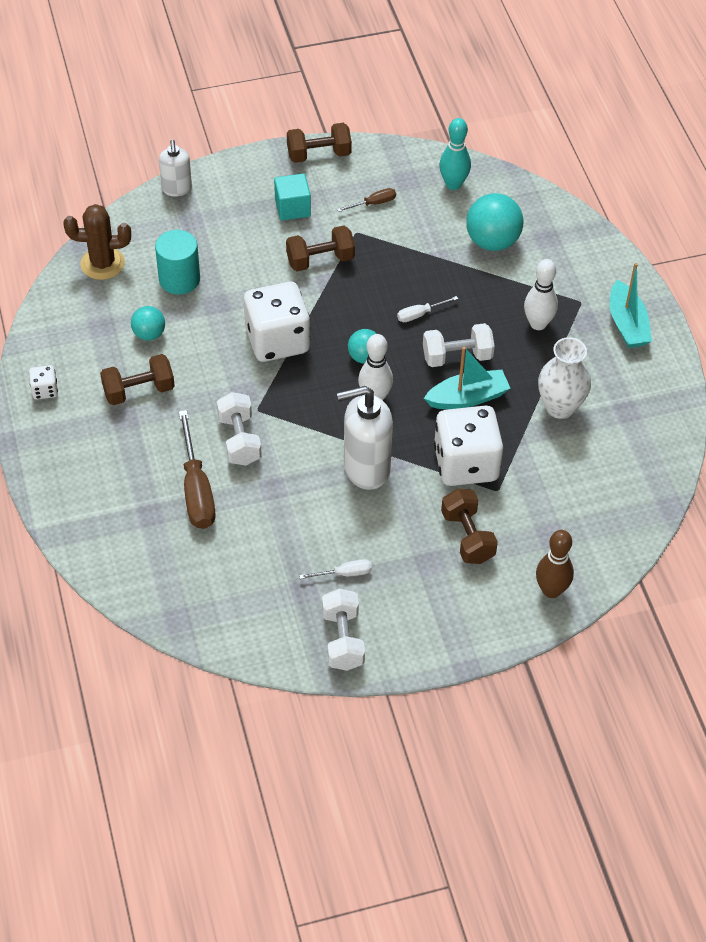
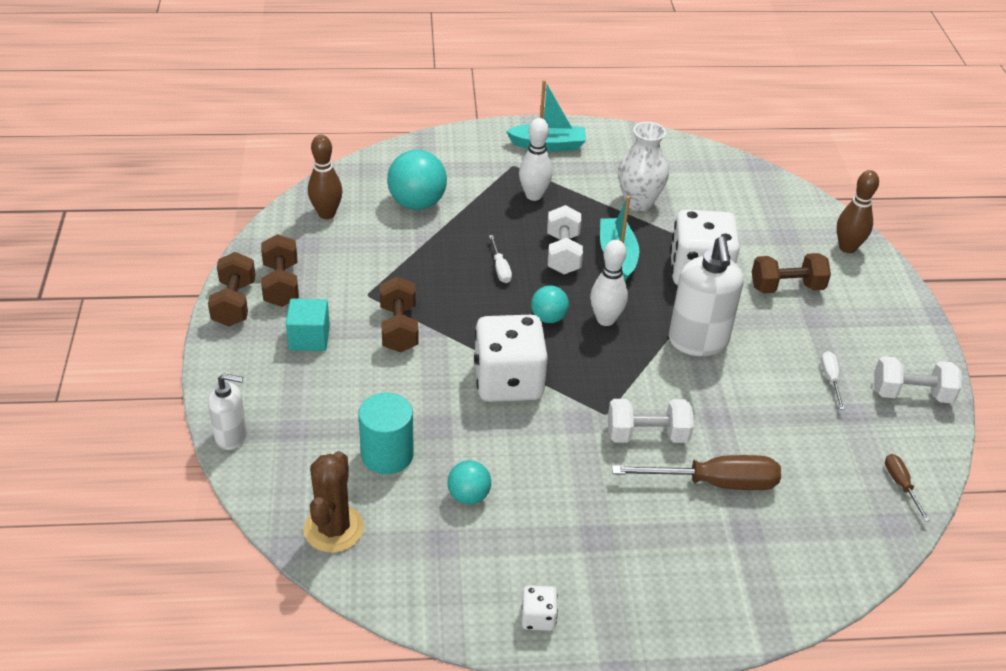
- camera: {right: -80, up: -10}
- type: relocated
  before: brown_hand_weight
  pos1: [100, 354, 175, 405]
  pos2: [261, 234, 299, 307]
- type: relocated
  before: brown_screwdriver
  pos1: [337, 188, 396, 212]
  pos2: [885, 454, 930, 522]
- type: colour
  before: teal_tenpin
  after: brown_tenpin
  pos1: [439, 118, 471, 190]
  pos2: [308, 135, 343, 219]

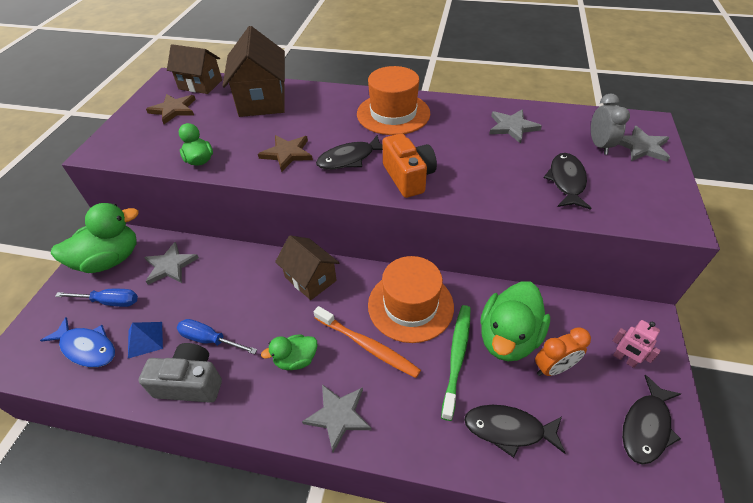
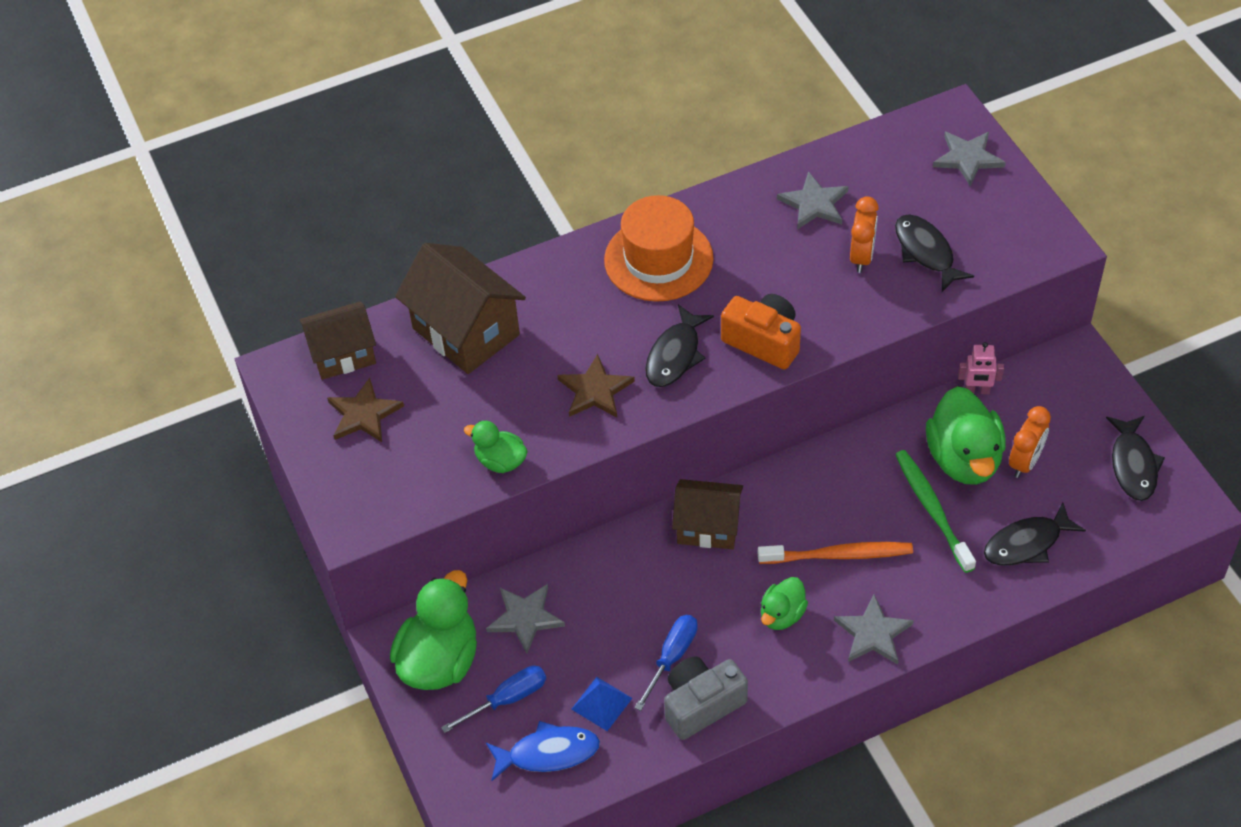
- camera: {right: -35, up: 5}
- type: missing
  before: bright_orange_top_hat
  pos1: [368, 256, 454, 343]
- type: missing
  before: gray_bedside_clock
  pos1: [591, 93, 630, 155]
- type: appeared
  after: bright_orange_bedside_clock
  pos2: [850, 196, 879, 273]
- type: relocated
  before: pink_robot_figure
  pos1: [612, 320, 661, 368]
  pos2: [958, 342, 1004, 394]
- type: spun
  before: blue_screwdriver
  pos1: [177, 319, 257, 354]
  pos2: [634, 615, 698, 711]
  turn: 135

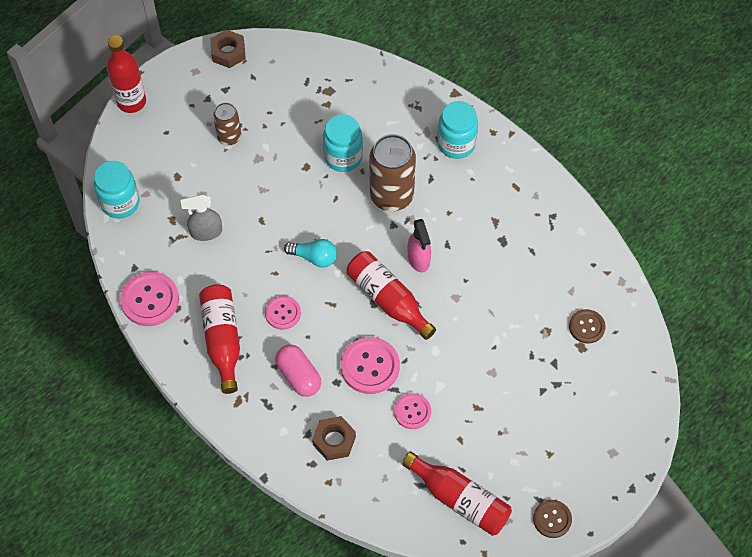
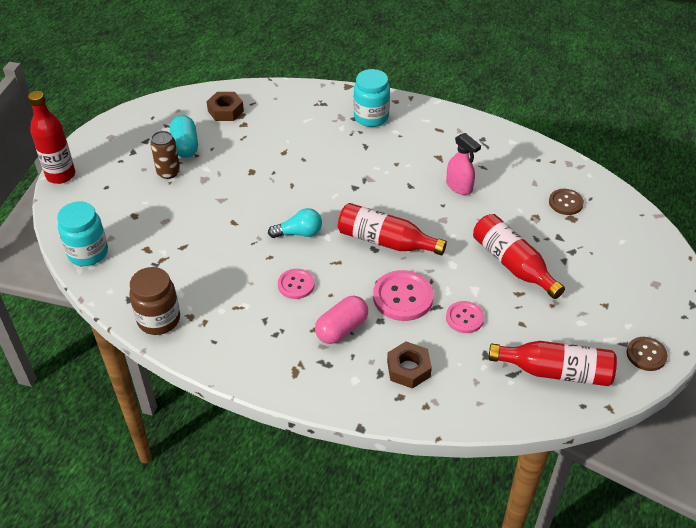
- camera: {right: -25, up: -15}
- type: missing
  before: gray_spray_cleaner
  pos1: [181, 195, 222, 241]
- type: missing
  before: teal_jar
  pos1: [323, 114, 363, 172]
- type: missing
  before: brown_soda_can
  pos1: [369, 134, 416, 211]
- type: appeared
  after: teal_pill_shape
  pos2: [170, 115, 198, 158]
- type: relocated
  before: crimson_bottle
  pos1: [199, 284, 240, 394]
  pos2: [473, 214, 565, 299]
- type: relocated
  before: brown_nut
  pos1: [210, 29, 246, 68]
  pos2: [207, 92, 244, 121]
- type: relocated
  before: pink_spray_cleaner
  pos1: [408, 219, 431, 272]
  pos2: [446, 133, 481, 195]
- type: exchanged
  before: pink_shirt_button
  after: brown_jar
  pos1: [120, 272, 179, 326]
  pos2: [129, 267, 180, 335]
- type: spun
  before: pink_pill_shape
  pos1: [275, 344, 321, 397]
  pos2: [315, 296, 368, 344]
  turn: -75

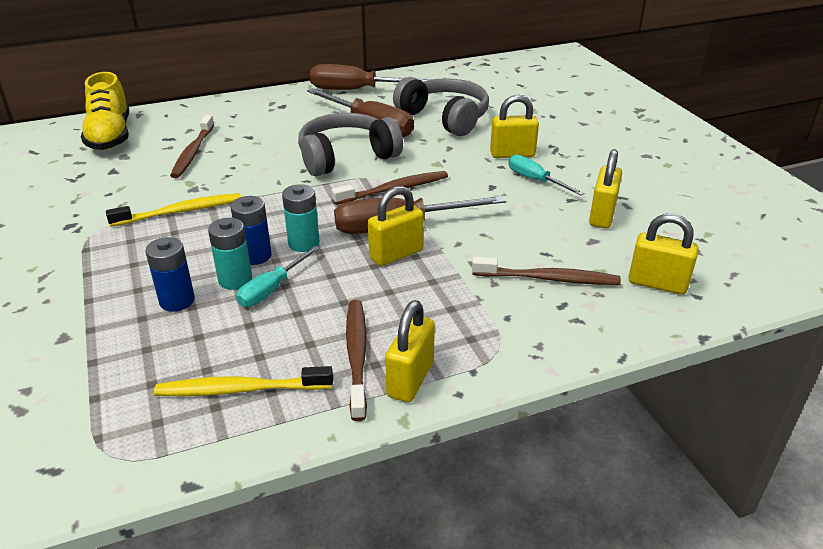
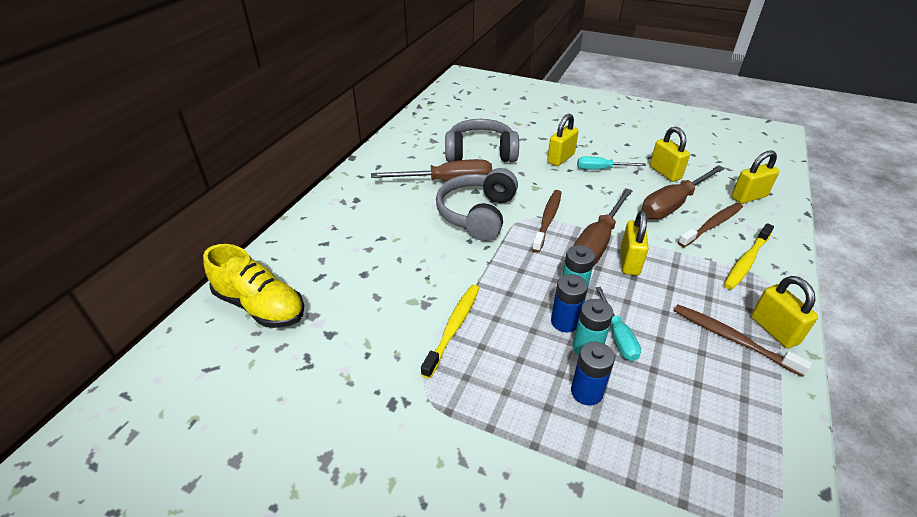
- camera: {right: -45, up: 5}
- type: missing
  before: brown_toothbrush
  pos1: [170, 115, 215, 178]
- type: relocated
  before: bright_yellow_toothbrush
  pos1: [154, 366, 333, 396]
  pos2: [724, 223, 774, 290]
- type: relocated
  before: brown_screwdriver
  pos1: [310, 64, 433, 90]
  pos2: [642, 165, 725, 219]

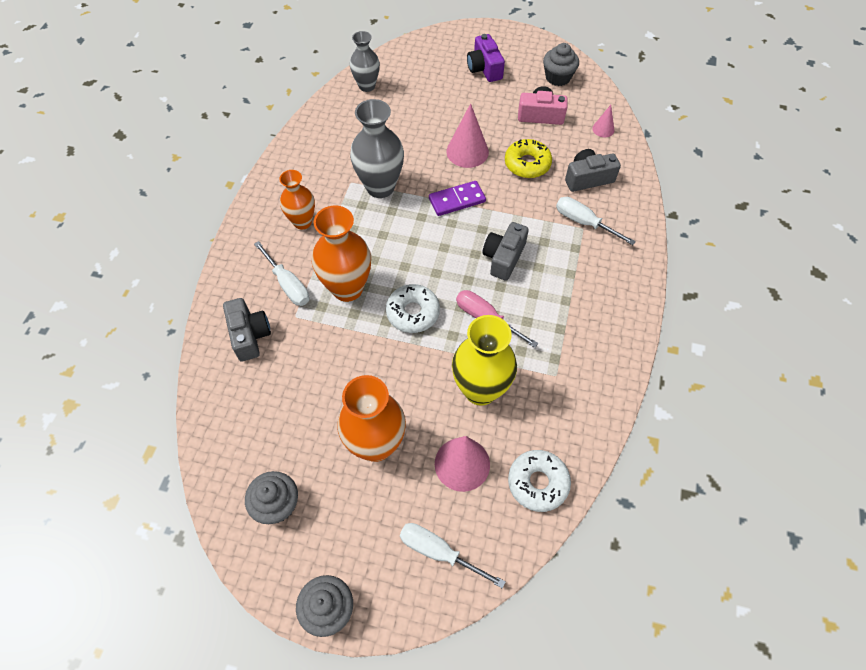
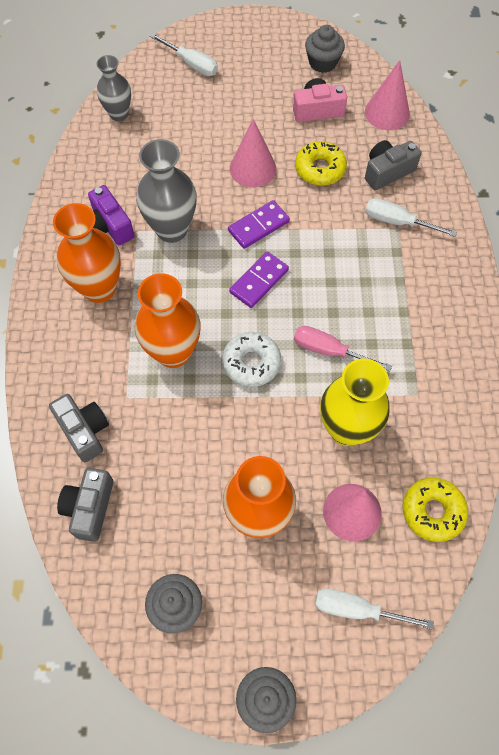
- camera: {right: -15, up: 5}
- type: appeared
  after: violet_domino_tile
  pos2: [229, 251, 289, 308]
- type: relocated
  before: pure_white_screwdriver
  pos1: [254, 241, 309, 306]
  pos2: [150, 33, 218, 76]
- type: relocated
  before: violet_compact_camera
  pos1: [467, 34, 505, 82]
  pos2: [88, 185, 135, 245]
- type: relocated
  before: gray_compact_camera
  pos1: [483, 222, 529, 281]
  pos2: [57, 468, 113, 542]
- type: colour
  before: pure_white_doughnut
  after: bright_yellow_doughnut
  pos1: [508, 450, 571, 512]
  pos2: [403, 477, 468, 542]
- type: size
  before: bright_orange_tall_vase
  pos1: [279, 170, 315, 229]
  pos2: [53, 203, 121, 303]
  scale: 1.57
- type: size
  before: pink_cone_shape
  pos1: [592, 105, 615, 137]
  pos2: [365, 60, 410, 130]
  scale: 1.89

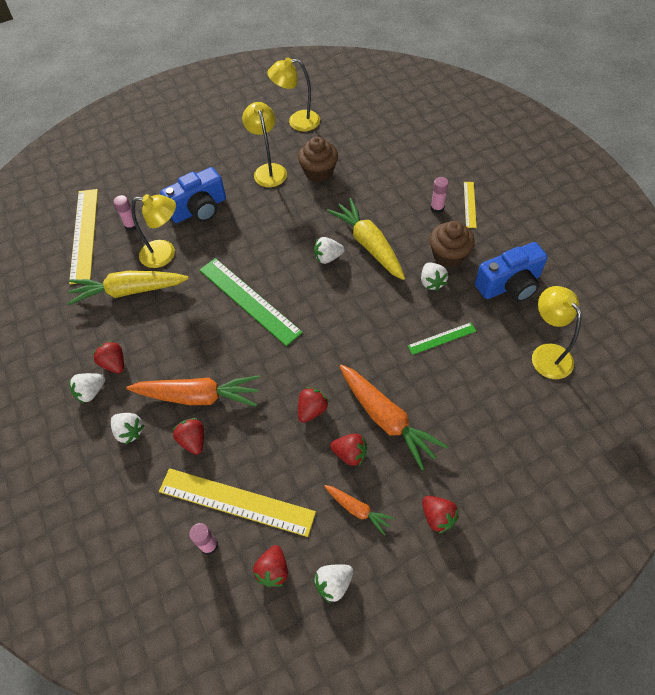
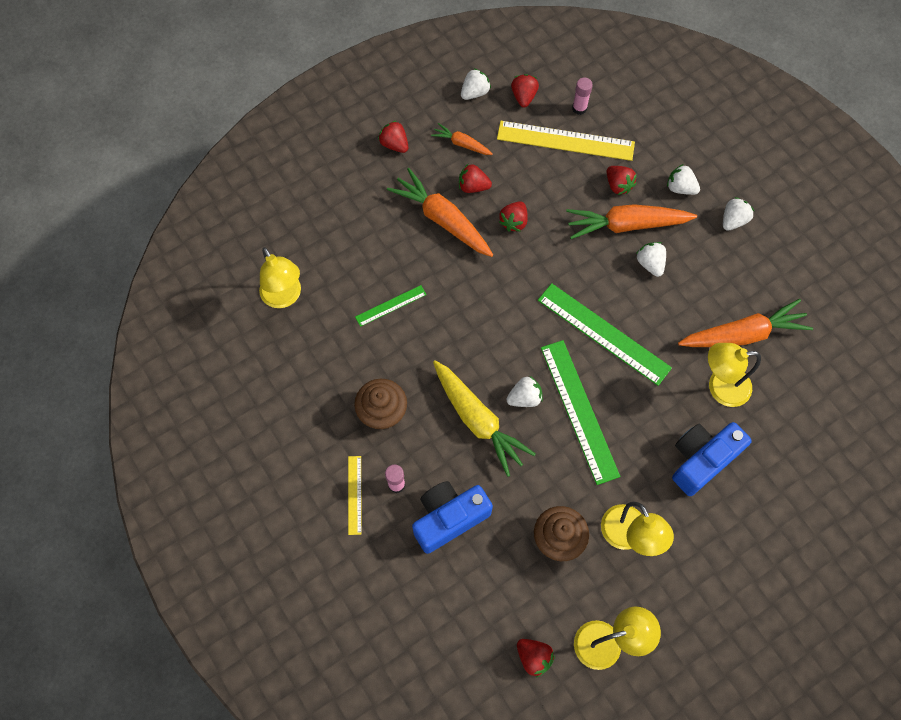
- camera: {right: 170, up: 10}
- type: missing
  before: bright_yellow_straightedge
  pos1: [69, 189, 98, 284]
- type: missing
  before: pink_stick_of_glue
  pos1: [113, 195, 139, 231]
- type: appeared
  after: leaf-green_straightedge
  pos2: [541, 340, 620, 485]
- type: relocated
  before: crimson_berry
  pos1: [92, 341, 124, 373]
  pos2: [517, 639, 555, 678]
- type: relocated
  before: pure_white_berry
  pos1: [421, 263, 448, 291]
  pos2: [636, 242, 666, 277]
- type: relocated
  before: blue_compact_camera
  pos1: [475, 242, 548, 302]
  pos2: [412, 481, 493, 554]
- type: colour
  before: bright_yellow_root_vegetable
  after: bright_orange_root_vegetable
  pos1: [67, 271, 189, 305]
  pos2: [678, 299, 813, 347]

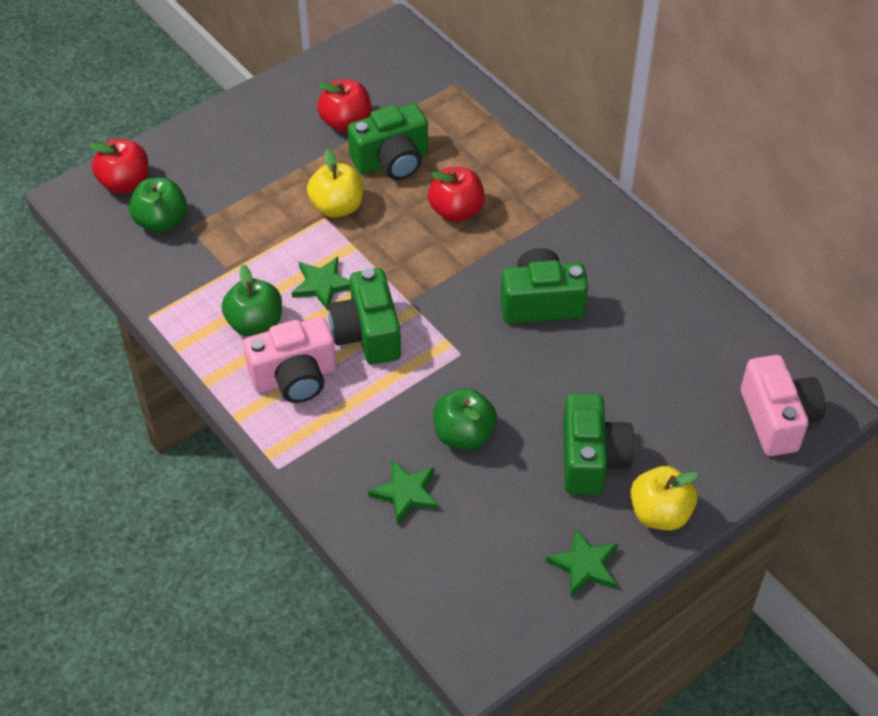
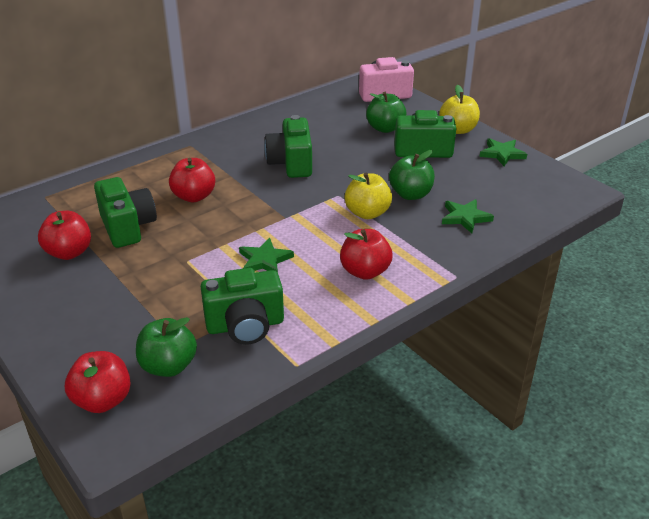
- camera: {right: -90, up: -15}
- type: relocated
  before: leaf-green_apple
  pos1: [222, 265, 282, 337]
  pos2: [366, 92, 407, 133]
- type: relocated
  before: bright_yellow_apple
  pos1: [307, 149, 363, 218]
  pos2: [345, 173, 392, 219]
- type: relocated
  before: leaf-green_compact_camera
  pos1: [328, 268, 401, 365]
  pos2: [201, 268, 284, 345]
- type: exchanged
  before: pink_compact_camera
  after: crimson_apple
  pos1: [243, 317, 336, 403]
  pos2: [340, 229, 392, 280]

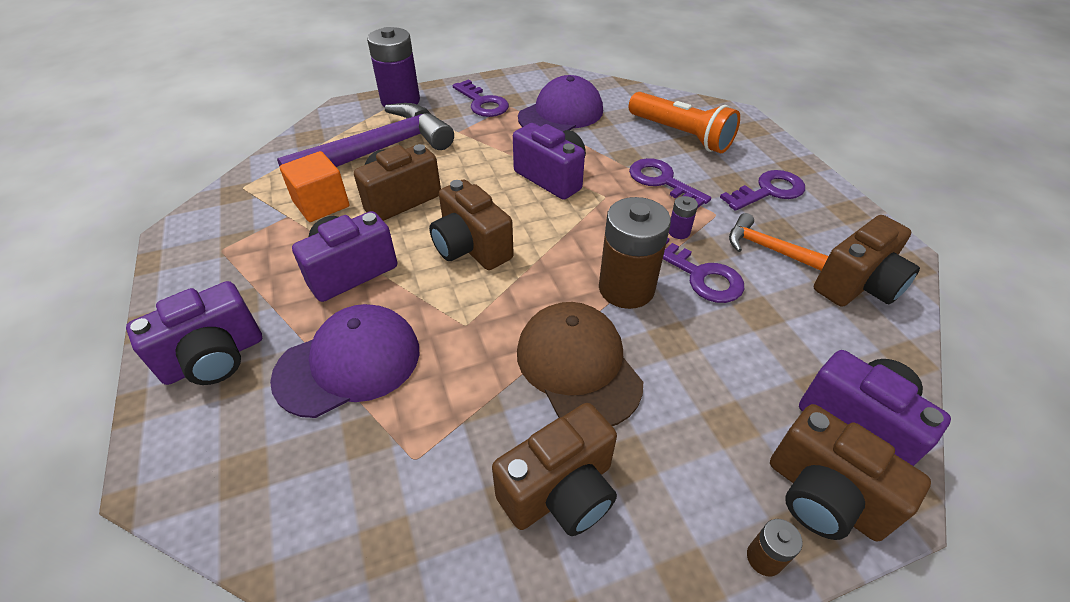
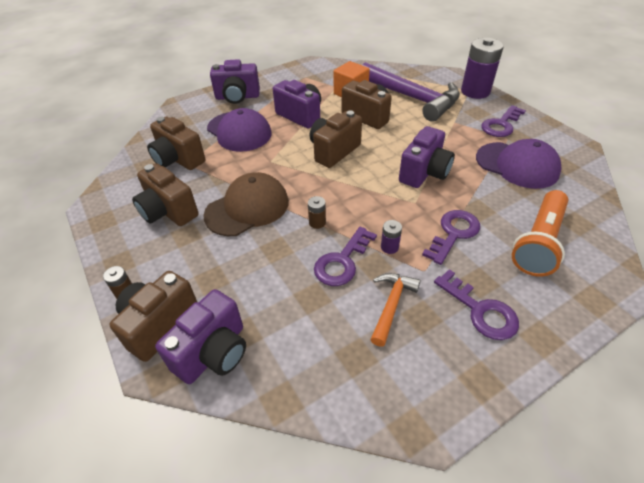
- camera: {right: 80, up: 0}
- type: relocated
  before: brown_compact_camera
  pos1: [814, 215, 920, 307]
  pos2: [147, 117, 205, 170]
- type: spun
  before: violet_compact_camera
  pos1: [126, 281, 262, 385]
  pos2: [210, 59, 260, 104]
  turn: -45
- type: size
  before: brown_battery
  pos1: [599, 197, 671, 309]
  pos2: [308, 196, 326, 229]
  scale: 0.43

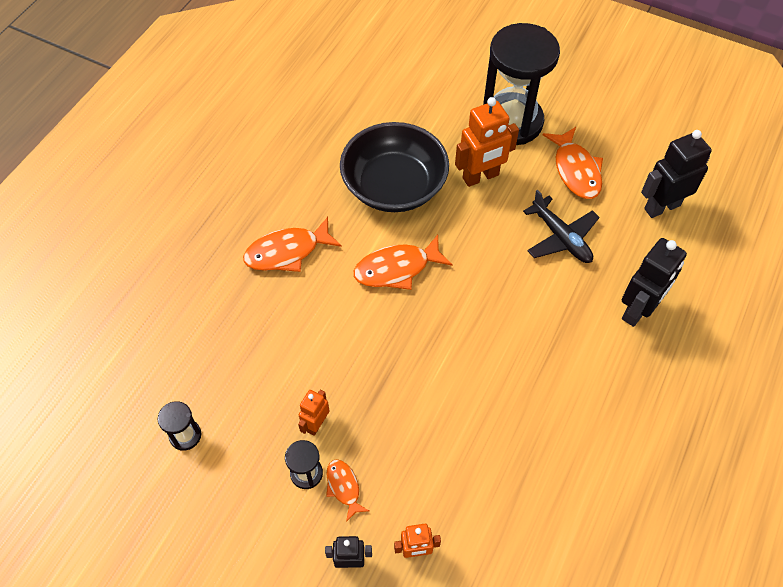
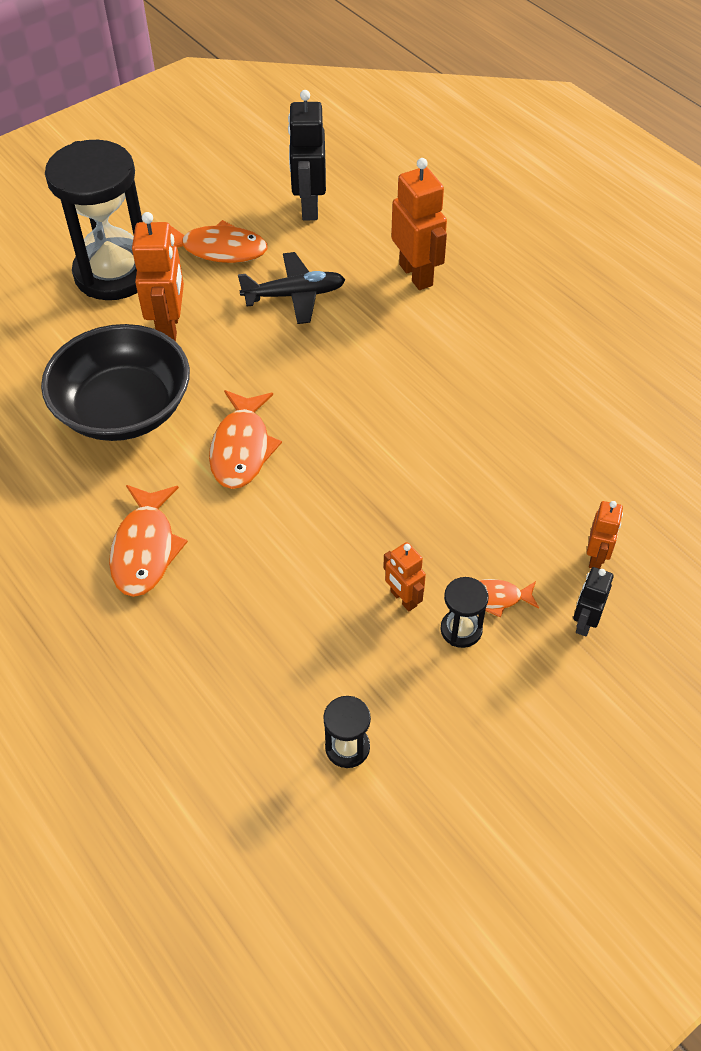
- camera: {right: -65, up: -5}
- type: colour
  before: ebony_robot_figure
  after: bright_orange_robot_figure
  pos1: [622, 238, 687, 327]
  pos2: [391, 158, 447, 290]

